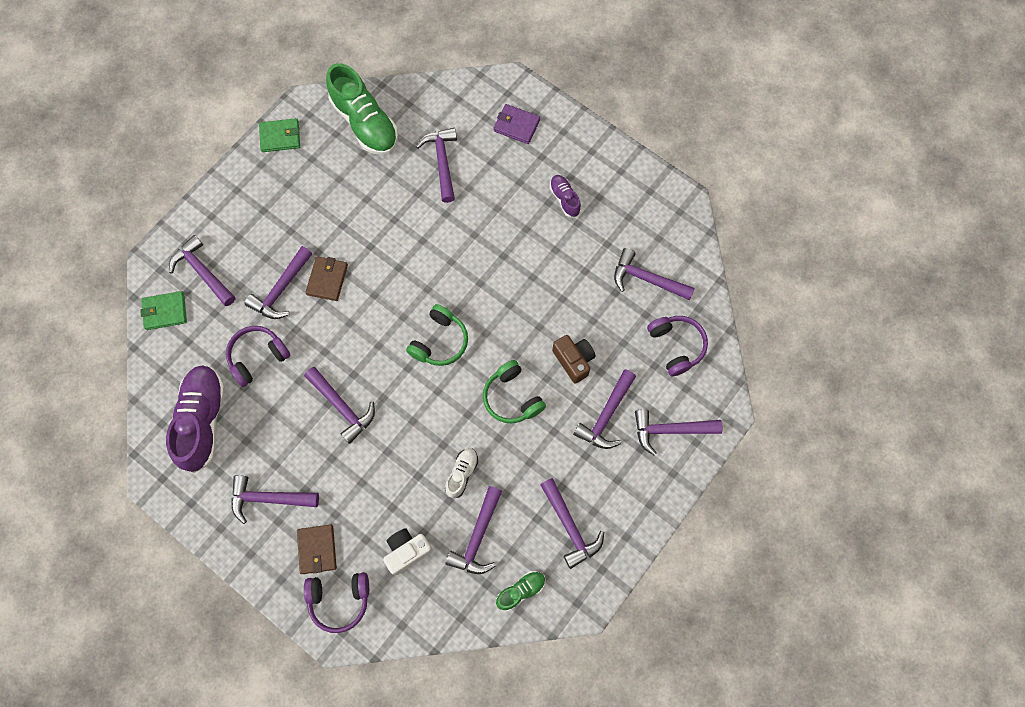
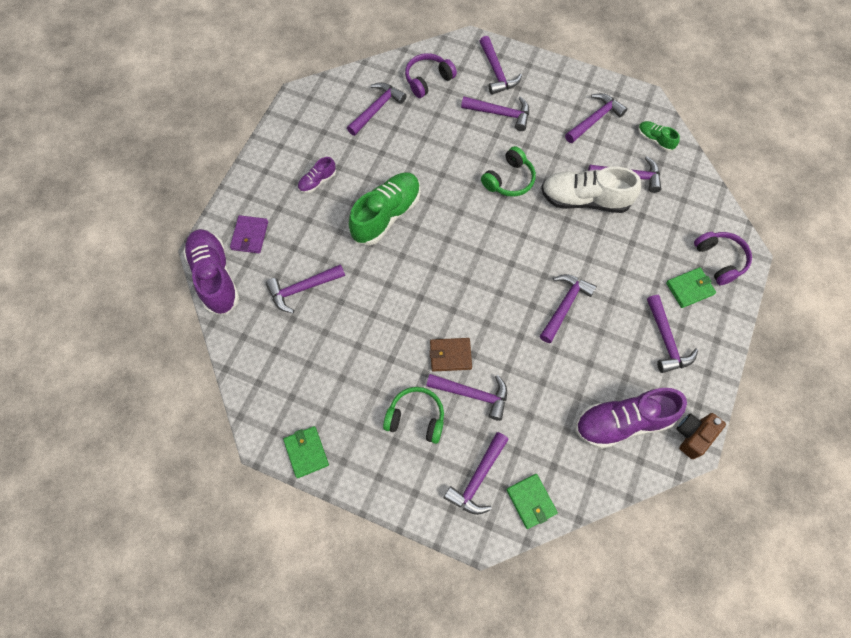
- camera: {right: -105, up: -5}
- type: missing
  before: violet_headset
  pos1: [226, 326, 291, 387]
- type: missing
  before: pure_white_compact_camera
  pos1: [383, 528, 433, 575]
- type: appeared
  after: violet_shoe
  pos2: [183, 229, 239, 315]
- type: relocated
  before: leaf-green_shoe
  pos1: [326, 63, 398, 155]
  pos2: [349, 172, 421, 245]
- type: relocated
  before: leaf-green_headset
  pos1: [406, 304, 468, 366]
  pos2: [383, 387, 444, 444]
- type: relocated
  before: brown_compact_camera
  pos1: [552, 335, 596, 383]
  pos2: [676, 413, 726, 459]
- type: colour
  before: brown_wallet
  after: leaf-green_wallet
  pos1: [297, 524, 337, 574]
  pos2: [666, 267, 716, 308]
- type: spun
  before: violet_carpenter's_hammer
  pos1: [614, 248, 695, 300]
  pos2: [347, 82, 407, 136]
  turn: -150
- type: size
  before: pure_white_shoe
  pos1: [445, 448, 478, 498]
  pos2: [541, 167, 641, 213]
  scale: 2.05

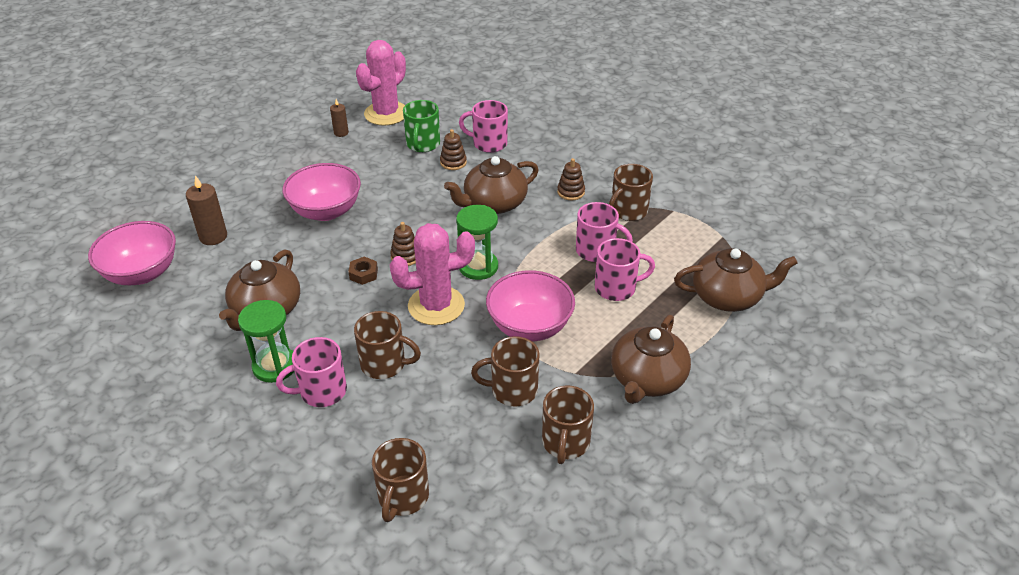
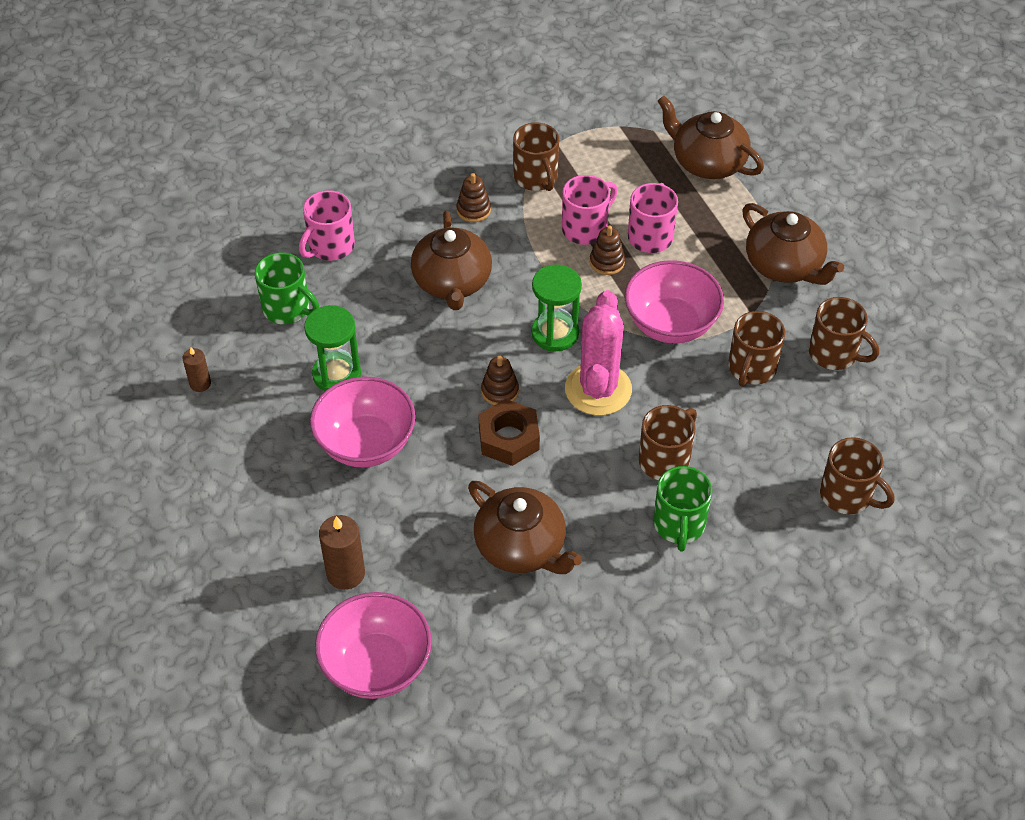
- camera: {right: -65, up: 10}
- type: missing
  before: pink_cactus
  pos1: [356, 40, 406, 126]
- type: relocated
  before: leaf-green_sand_timer
  pos1: [238, 300, 294, 383]
  pos2: [304, 305, 361, 391]
- type: relocated
  before: brown_ring_stacker
  pos1: [440, 129, 467, 170]
  pos2: [590, 225, 625, 275]
- type: colour
  before: pink_coffee_mug
  after: leaf-green_coffee_mug
  pos1: [276, 337, 347, 407]
  pos2: [653, 466, 712, 551]
- type: spun
  before: brown_tea_pot
  pos1: [674, 248, 798, 312]
  pos2: [658, 96, 764, 179]
  turn: -75
- type: size
  before: brown_nut
  pos1: [348, 257, 378, 285]
  pos2: [478, 399, 540, 466]
  scale: 1.72

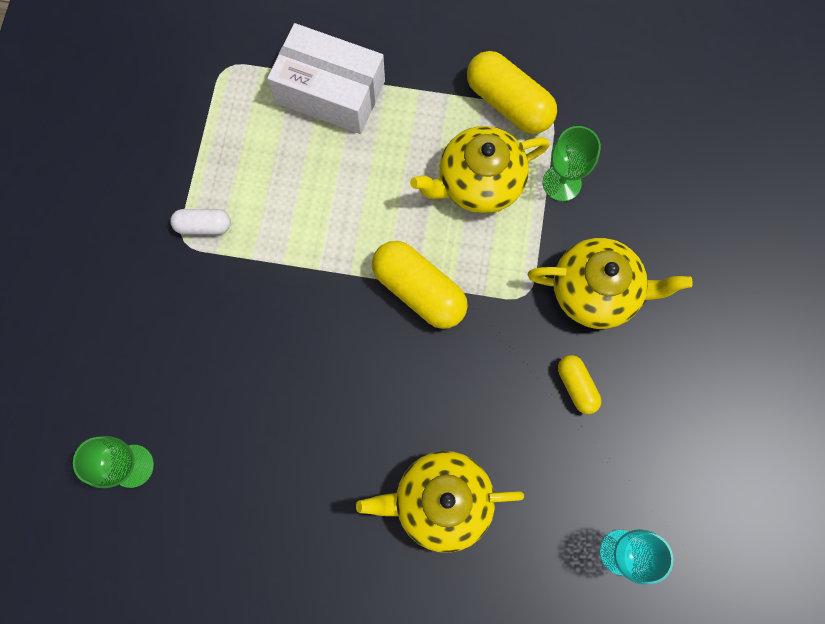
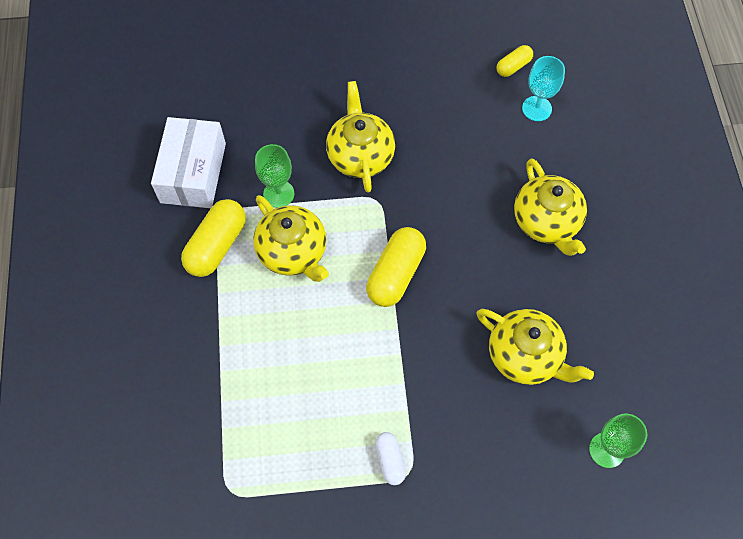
- camera: {right: -105, up: -10}
- type: appeared
  after: bright_yellow_tea_pot
  pos2: [477, 309, 594, 385]
- type: relocated
  before: pure_white_package
  pos1: [267, 23, 385, 134]
  pos2: [151, 117, 226, 208]
- type: relocated
  before: bright_yellow_pill_shape
  pos1: [558, 355, 601, 414]
  pos2: [497, 45, 533, 77]

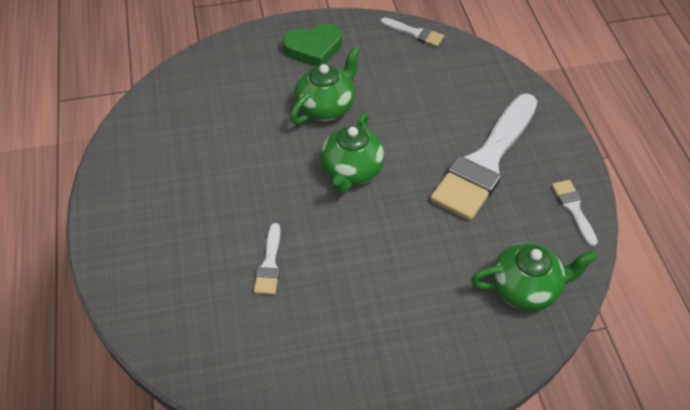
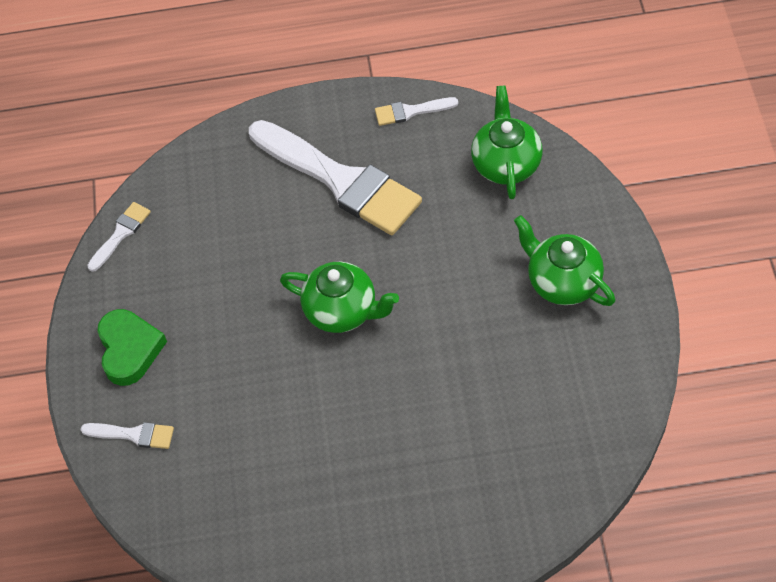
- camera: {right: -80, up: 5}
- type: relocated
  before: pure_white_brush
  pos1: [254, 223, 281, 295]
  pos2: [80, 422, 174, 449]
- type: relocated
  before: leaf-green_tea_pot
  pos1: [290, 47, 360, 124]
  pos2: [514, 215, 615, 306]

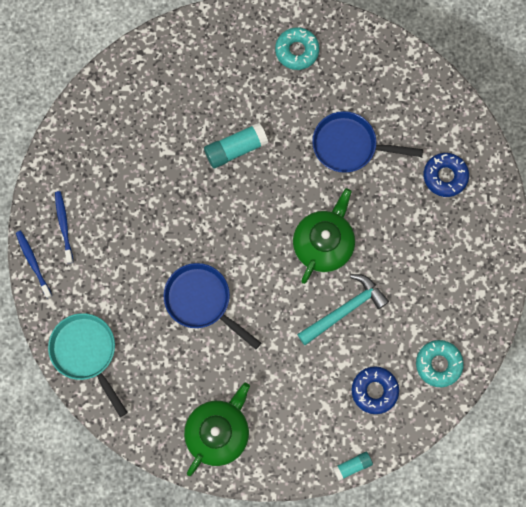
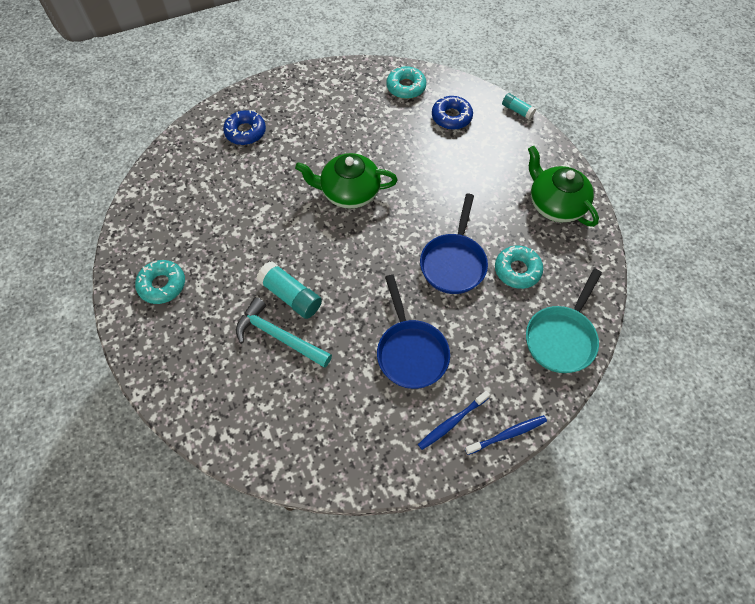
- camera: {right: -115, up: -15}
- type: appeared
  after: teal_doughnut
  pos2: [495, 246, 543, 289]
- type: relocated
  before: teal_carpenter's_hammer
  pos1: [297, 274, 389, 345]
  pos2: [236, 297, 332, 368]
- type: relocated
  before: blue_pan
  pos1: [312, 111, 423, 173]
  pos2: [377, 274, 450, 389]
- type: spun
  before: blue_toothbrush
  pos1: [16, 230, 52, 299]
  pos2: [465, 415, 547, 455]
  turn: -150
- type: spun
  before: leaf-green_tea_pot
  pos1: [184, 383, 250, 476]
  pos2: [528, 146, 599, 227]
  turn: 45

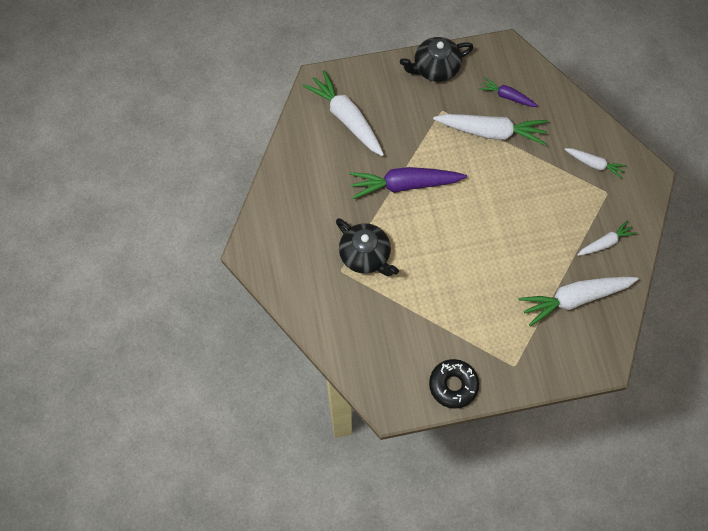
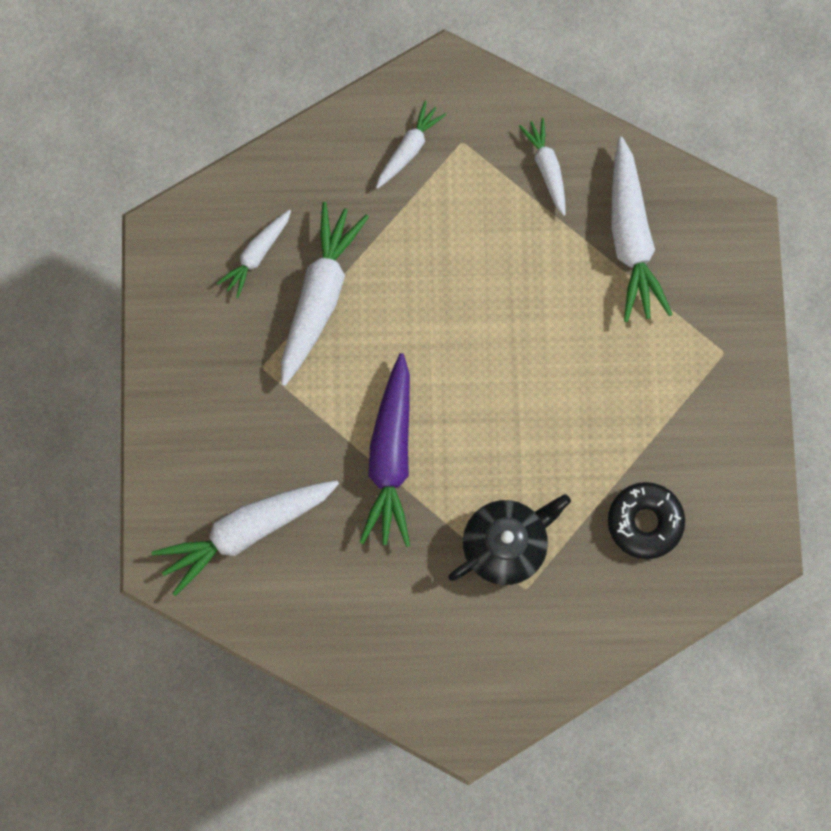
- camera: {right: -80, up: 10}
- type: missing
  before: ebony_tea_pot
  pos1: [400, 37, 474, 82]
- type: relocated
  before: ebony_doughnut
  pos1: [429, 359, 479, 409]
  pos2: [608, 482, 685, 559]
- type: colour
  before: violet_root_vegetable
  after: pure_white_root_vegetable
  pos1: [479, 77, 538, 107]
  pos2: [217, 210, 291, 298]

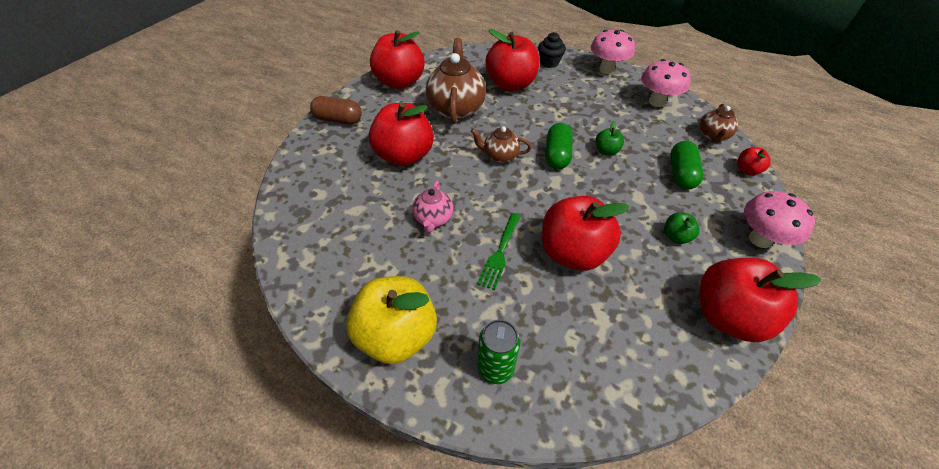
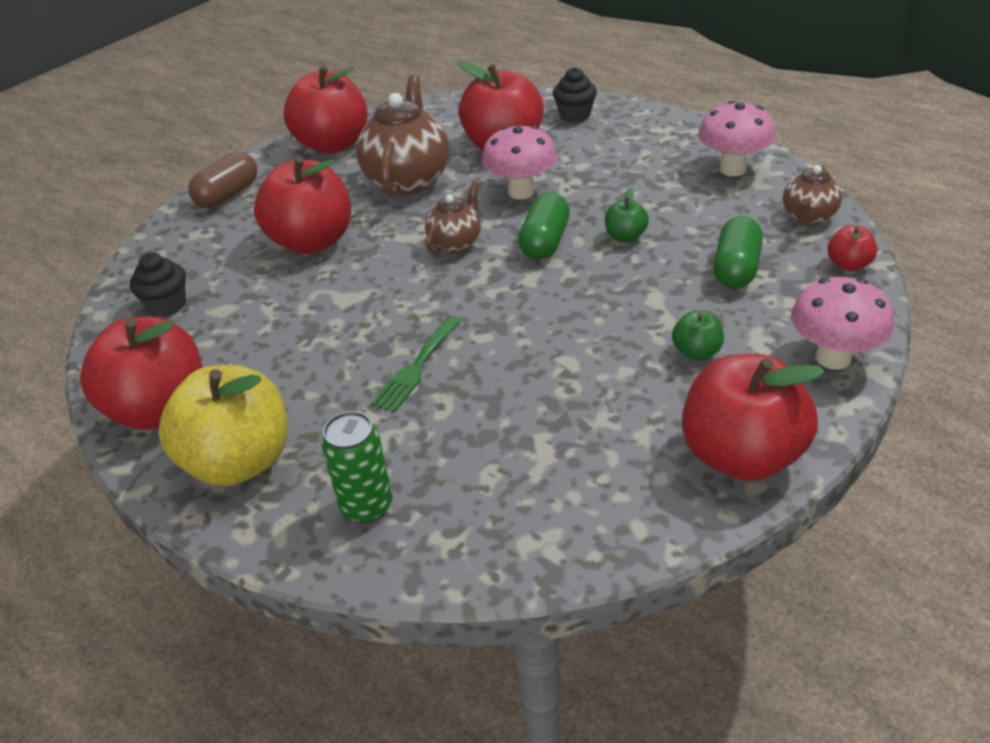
- camera: {right: 10, up: -10}
- type: missing
  before: pink_tea_pot
  pos1: [412, 181, 453, 233]
- type: appeared
  after: ebony_cupcake
  pos2: [130, 252, 186, 317]
- type: relocated
  before: crimson_apple
  pos1: [542, 196, 630, 271]
  pos2: [80, 316, 203, 430]
- type: relocated
  before: pink_mushroom
  pos1: [591, 30, 635, 74]
  pos2: [482, 125, 557, 200]
- type: spun
  before: brown_pill_shape
  pos1: [310, 96, 362, 125]
  pos2: [189, 152, 257, 208]
  turn: -75
- type: spun
  before: brown_tea_pot
  pos1: [471, 126, 532, 163]
  pos2: [425, 181, 481, 253]
  turn: 105

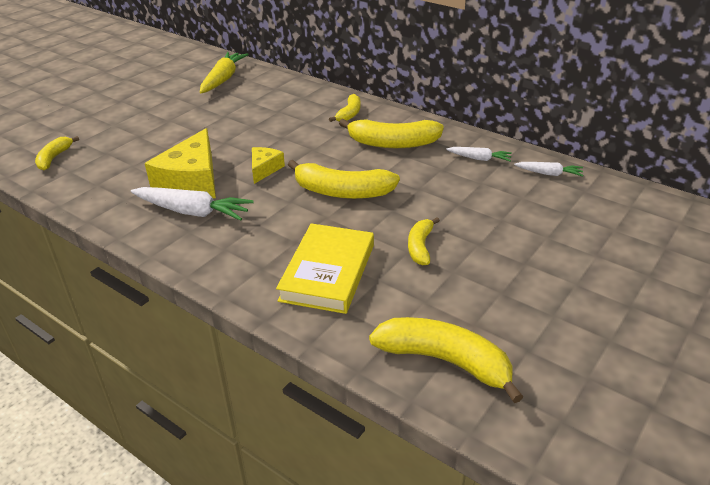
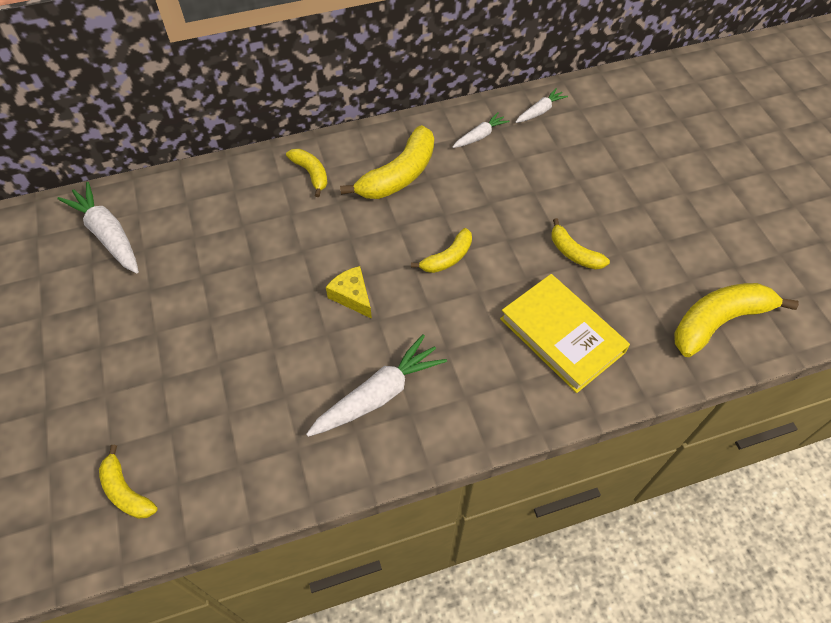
- camera: {right: -55, up: 20}
- type: missing
  before: bright_yellow_cheese_wedge
  pos1: [145, 128, 216, 198]
- type: colour
  before: bright_yellow_root_vegetable
  after: pure_white_root_vegetable
  pos1: [200, 52, 249, 93]
  pos2: [58, 182, 139, 274]
- type: size
  before: bright_yellow_banana
  pos1: [288, 160, 400, 199]
  pos2: [411, 228, 472, 273]
  scale: 0.57

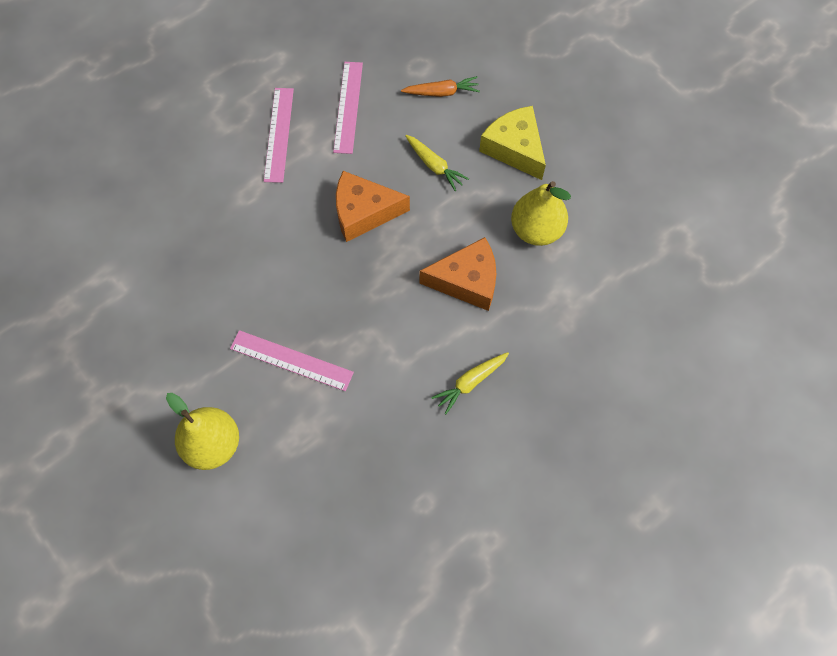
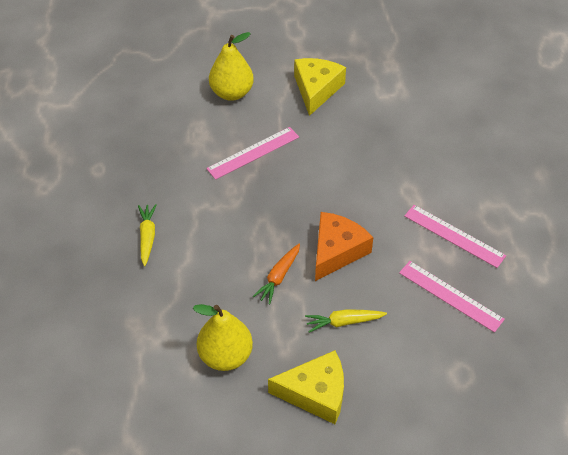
- camera: {right: 125, up: -15}
- type: missing
  before: bright_orange_cheese_wedge
  pos1: [419, 237, 496, 311]
- type: appeared
  after: bright_yellow_cheese_wedge
  pos2: [294, 58, 346, 116]
- type: relocated
  before: bright_orange_root_vegetable
  pos1: [401, 76, 480, 97]
  pos2: [253, 244, 300, 305]

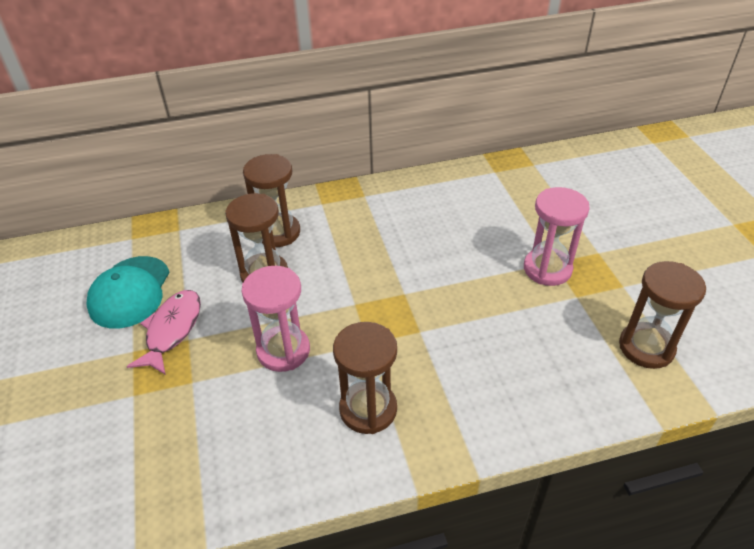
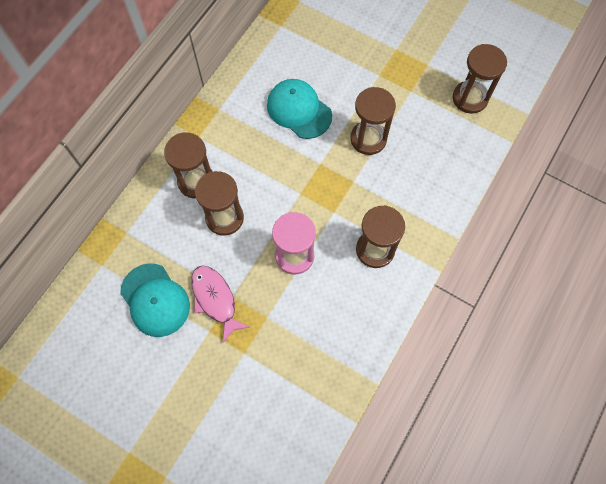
- camera: {right: -45, up: 25}
- type: missing
  before: pink_sand_timer
  pos1: [524, 187, 590, 286]
- type: appeared
  after: teal_peaked_cap
  pos2: [267, 79, 332, 139]
- type: appeared
  after: brown_sand_timer
  pos2: [350, 87, 396, 155]

